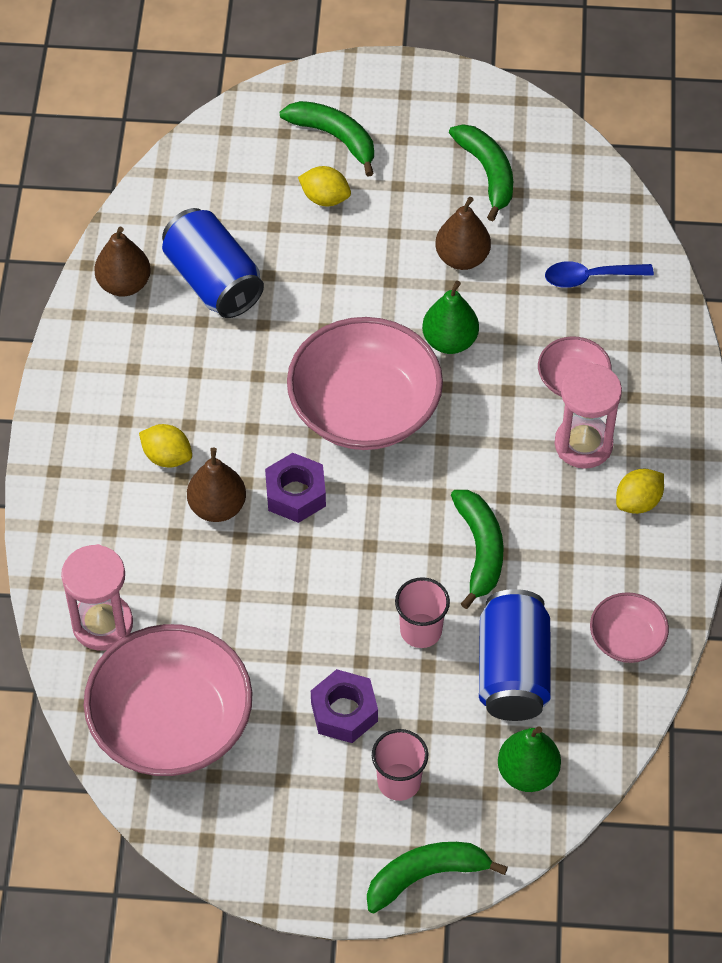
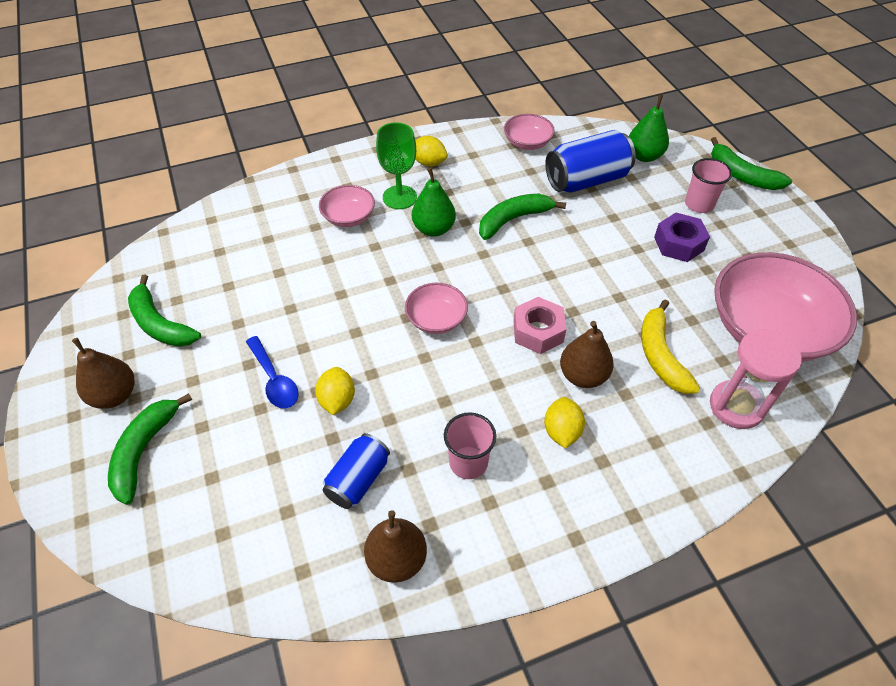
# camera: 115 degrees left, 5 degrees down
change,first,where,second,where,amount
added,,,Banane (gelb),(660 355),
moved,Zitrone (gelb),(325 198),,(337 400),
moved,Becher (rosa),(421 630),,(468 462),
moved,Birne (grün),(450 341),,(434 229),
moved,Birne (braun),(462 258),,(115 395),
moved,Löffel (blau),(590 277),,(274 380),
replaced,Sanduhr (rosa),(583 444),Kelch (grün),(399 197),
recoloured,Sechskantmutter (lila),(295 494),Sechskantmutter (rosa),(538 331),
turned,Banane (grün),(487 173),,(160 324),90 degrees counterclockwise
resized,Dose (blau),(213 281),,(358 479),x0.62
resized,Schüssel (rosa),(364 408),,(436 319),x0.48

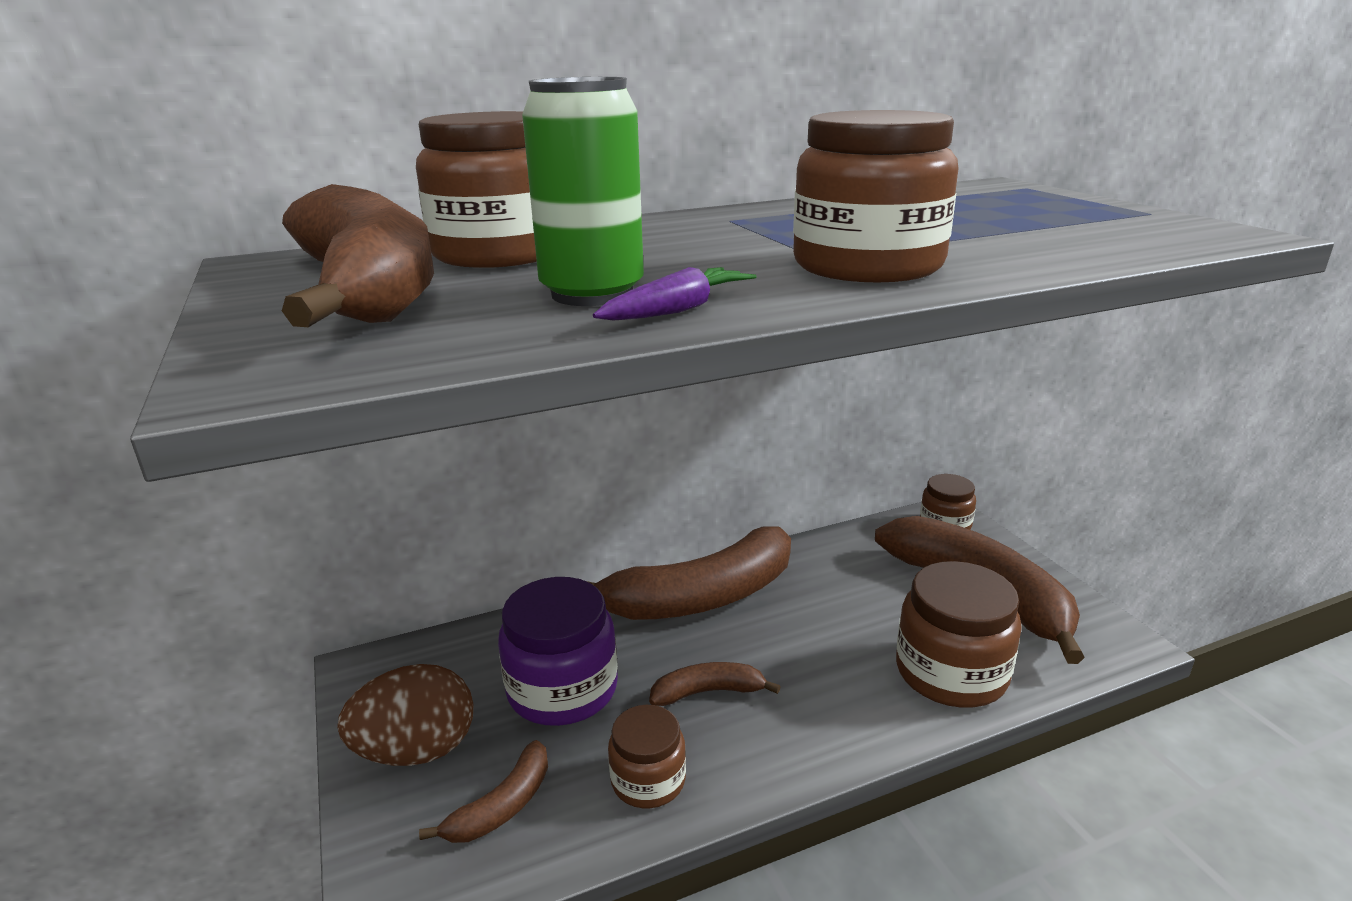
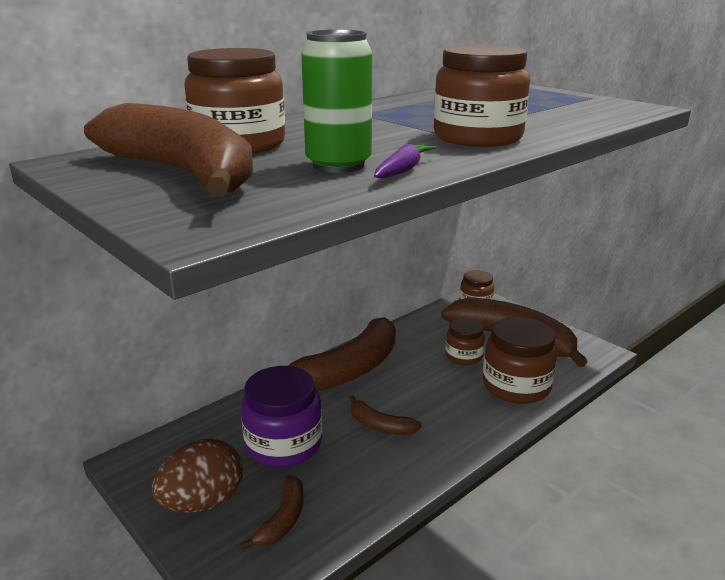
# camera: 20 degrees left, 0 degrees up
change,first,where,second,where,amount
moved,Einmachglas (braun),(648 780),,(464 356),
turned,Banane (braun),(708 692),,(380 425),120 degrees counterclockwise

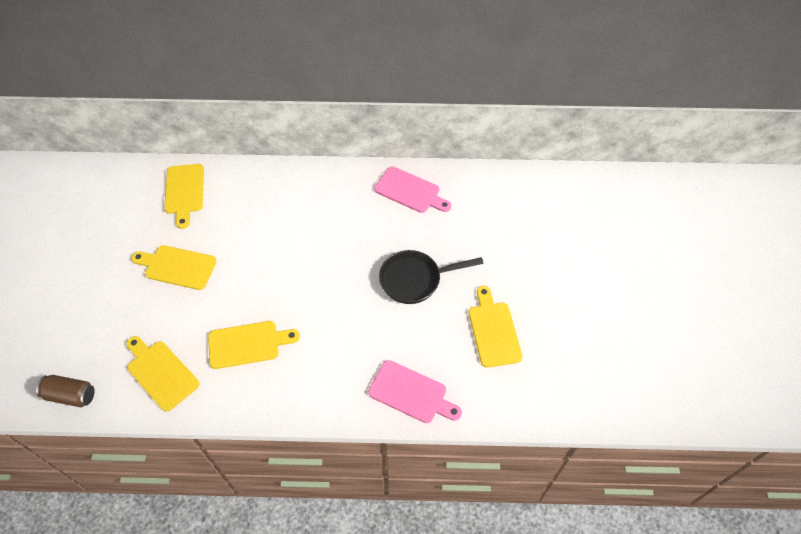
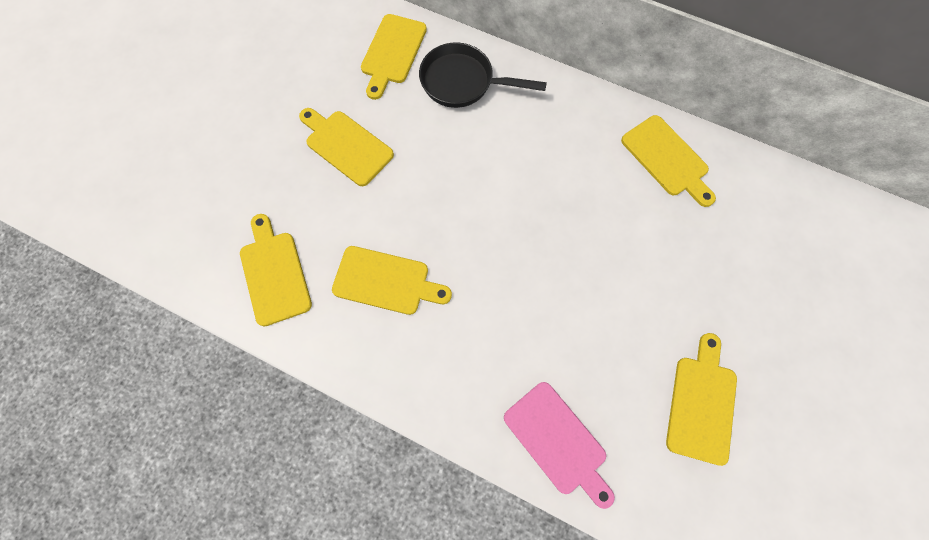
# camera: 25 degrees right, 15 degrees up
change,first,where,second,where,amount
removed,Dose (braun),(71 395),,,
moved,Pfanne (schwarz),(415 280),,(462 82),
recoloured,Schneidebrett (rosa),(410 191),Schneidebrett (gelb),(667 159),

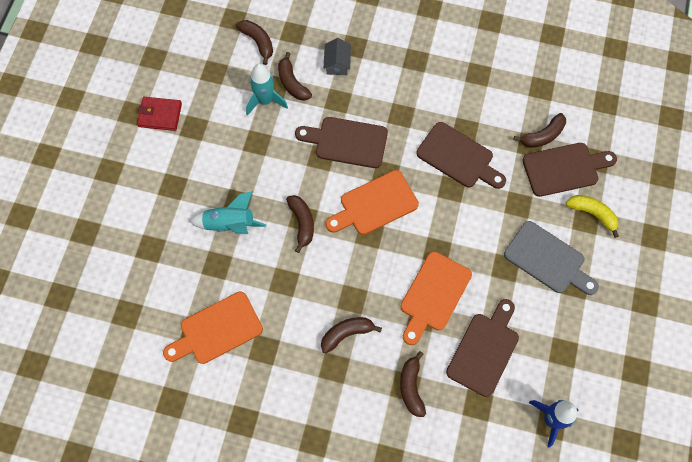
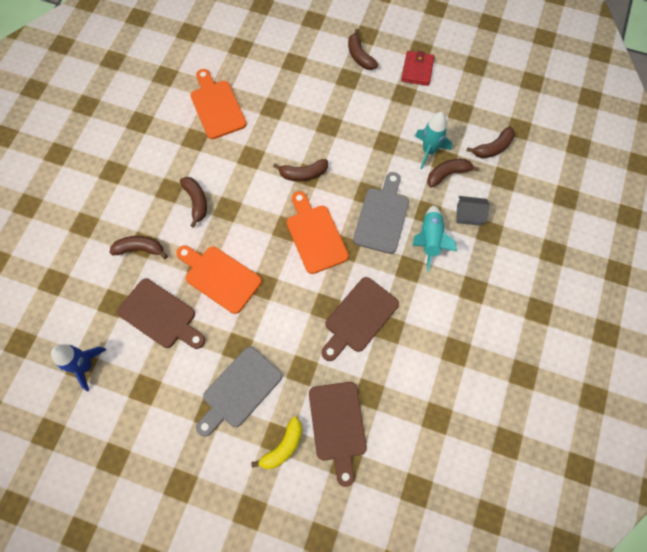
# camera: 95 degrees right, 0 degrees up
change,first,where,second,where,amount
moved,Rakete (türkis),(230 224),,(430 240),
moved,Banane (braun),(542 136),,(360 56),
recoloured,Schneidebrett (braun),(347 142),Schneidebrett (grau),(382 217),

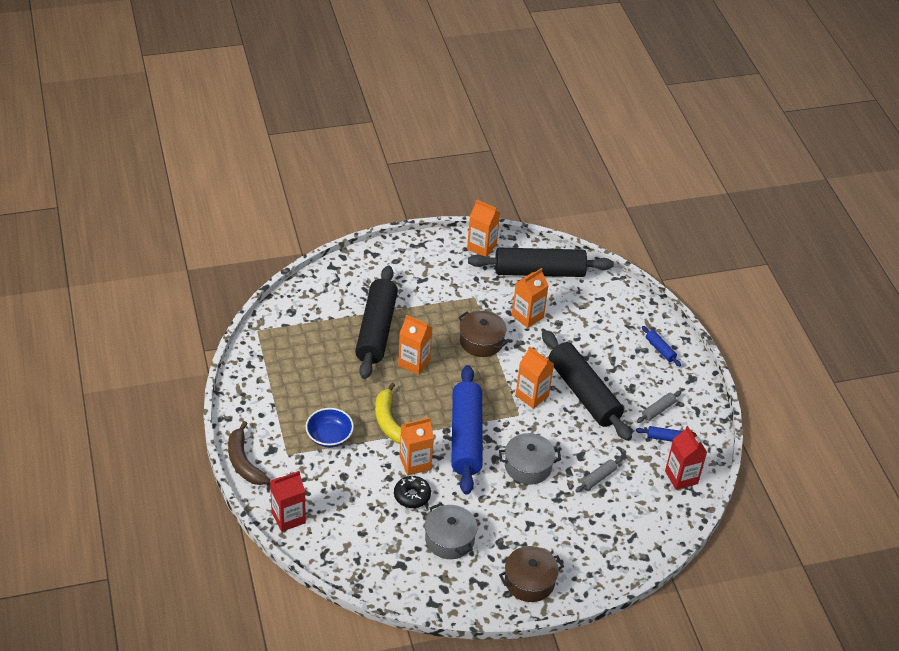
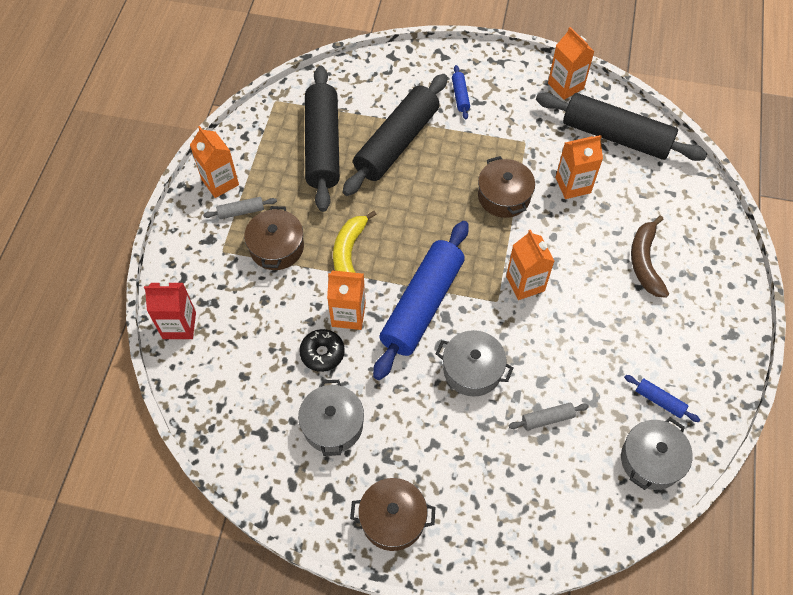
# camera: 30 degrees right, 15 degrees up
change,first,where,second,where,amount
moved,Banane (braun),(244 462),,(645 262),
moved,Getränkekarton (orange),(414 362),,(220 182),
moved,Nudelholz (schwarz),(583 393),,(322 145),
moved,Nudelholz (grau),(658 410),,(241 211),
moved,Nudelholz (blau),(660 349),,(460 96),
replaced,Schüssel (blau),(329 436),Kochtopf (braun),(276 247),
replaced,Getränkekarton (rot),(681 477),Kochtopf (grau),(651 460),

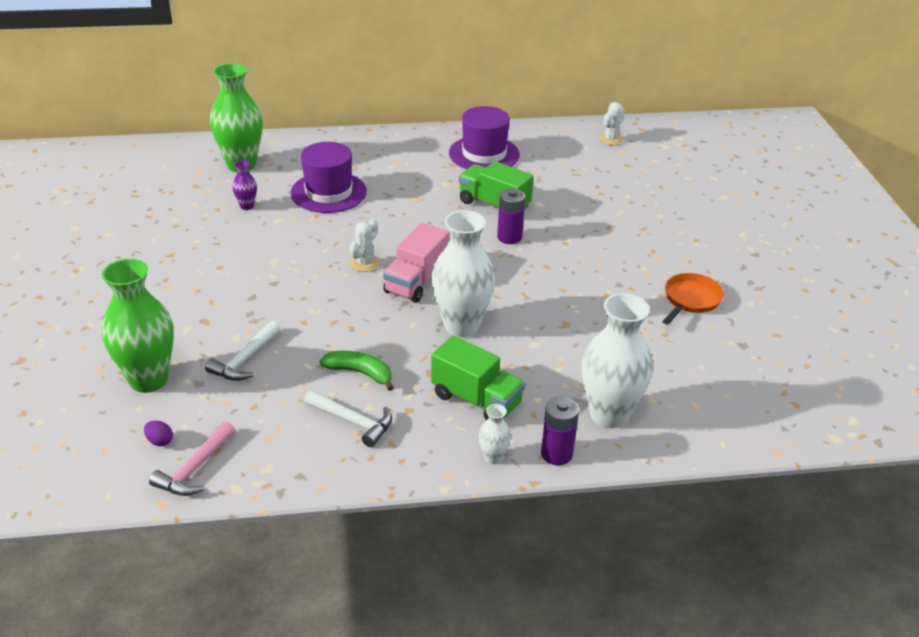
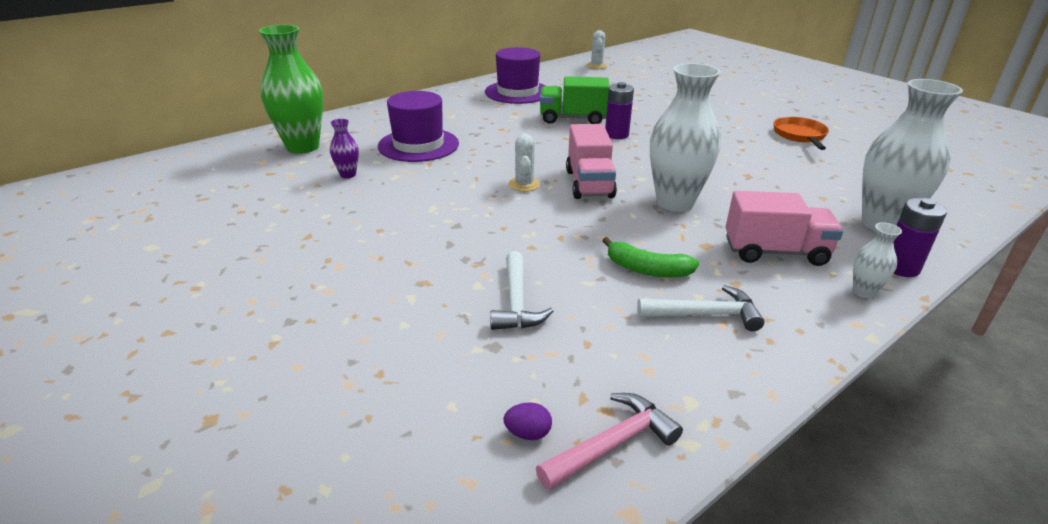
# camera: 30 degrees left, 5 degrees down
change,first,where,second,where,amount
removed,Vase (grün),(148 380),,,
recoloured,Lastwagen (grün),(476 399),Lastwagen (rosa),(775 252),
turned,Hammer (rosa),(195 468),,(612 445),120 degrees counterclockwise
turned,Banane (grün),(360 373),,(647 269),150 degrees counterclockwise

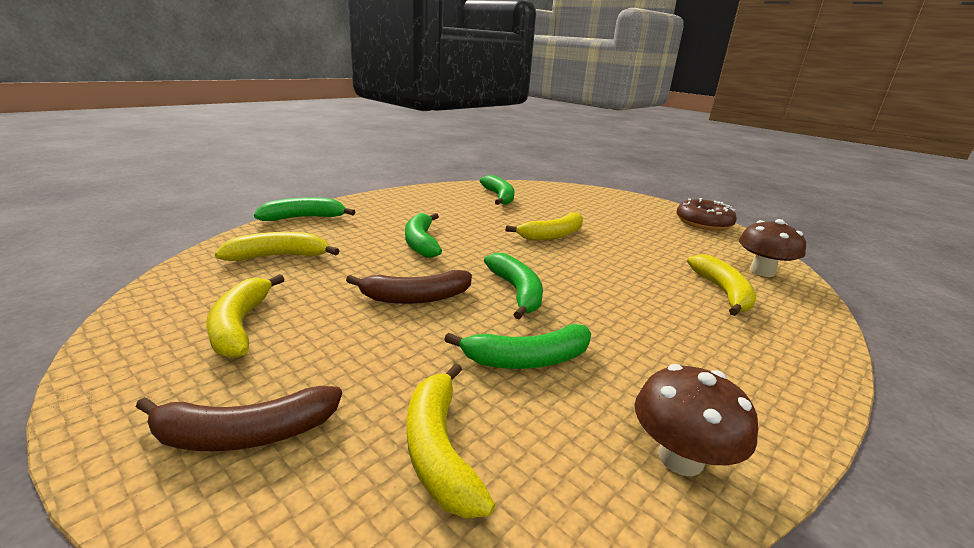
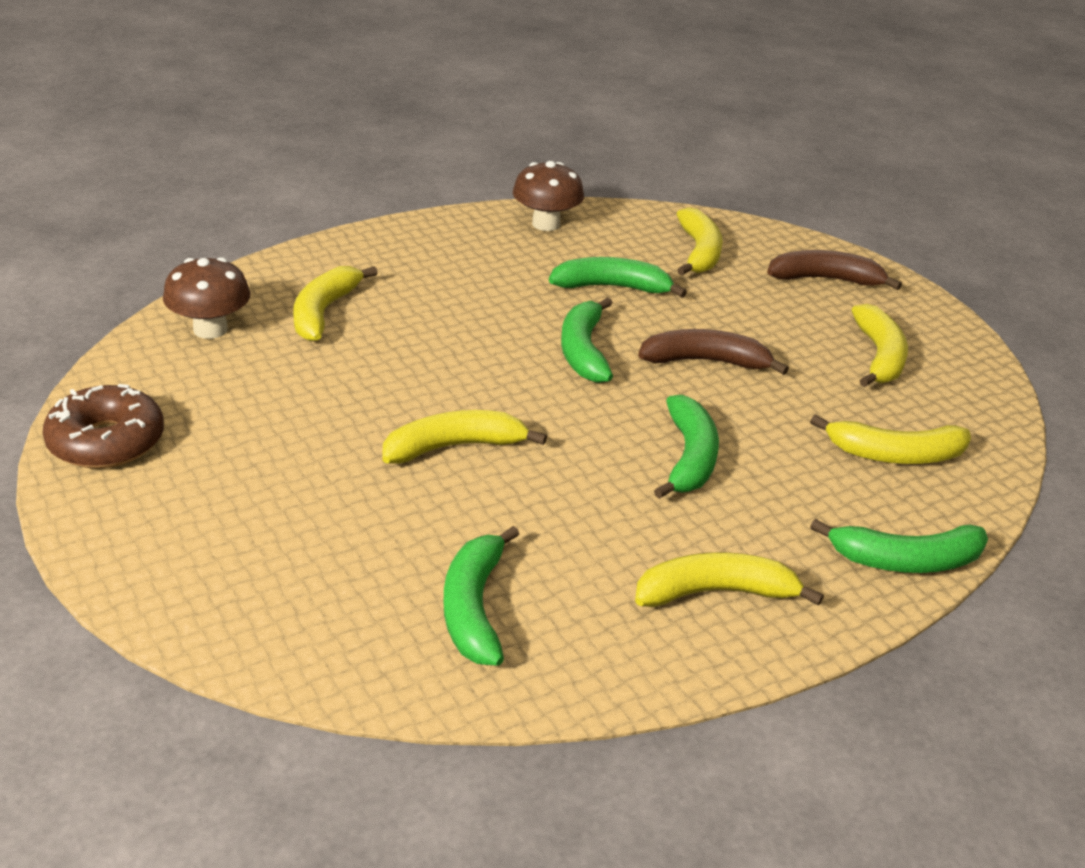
# camera: 165 degrees left, 10 degrees up
change,first,where,second,where,amount
added,,,Banane (gelb),(715 592),

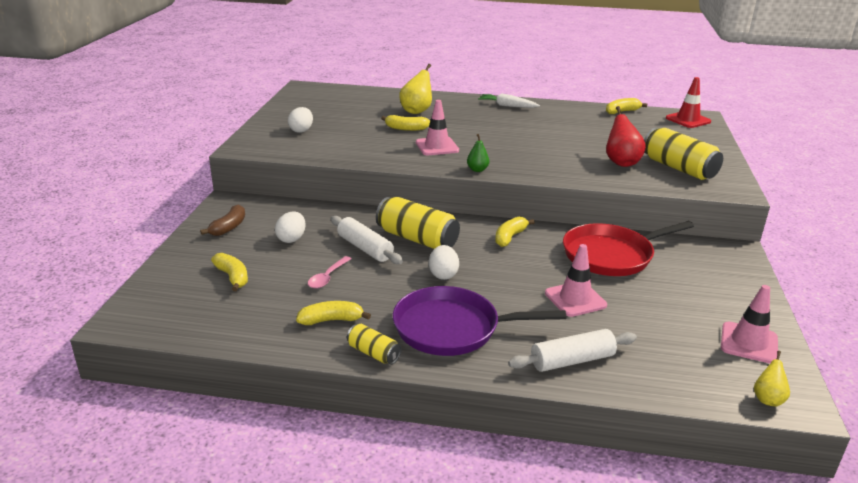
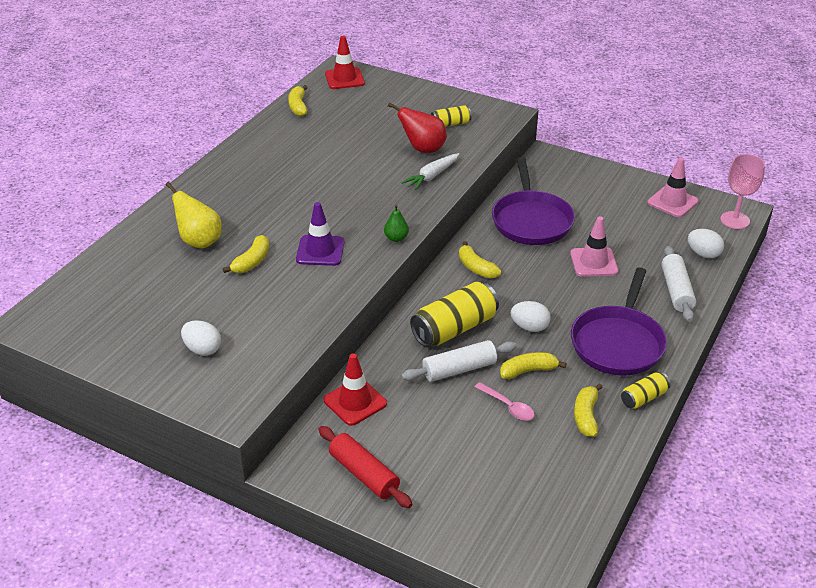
# camera: 70 degrees left, 10 degrees up
change,first,where,second,where,amount
added,,,Leitkegel (rot),(355 402),
moved,Banane (gelb),(232 277),,(528 371),
moved,Ei (weiß),(291 239),,(703 254),
moved,Karotte (weiß),(507 106),,(432 176),
replaced,Banane (braun),(228 227),Nudelholz (rot),(364 474),
replaced,Birne (gelb),(768 399),Kelch (rosa),(735 220),
recoloured,Leitkegel (rosa),(437 146),Leitkegel (lila),(320 251),
recoloured,Pfanne (rot),(611 255),Pfanne (lila),(531 220),
resized,Dose (gelb),(678 168),,(451 124),x0.53

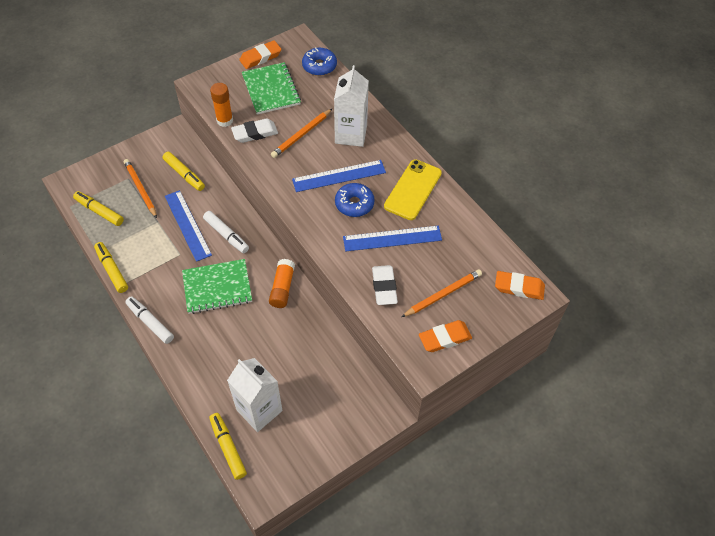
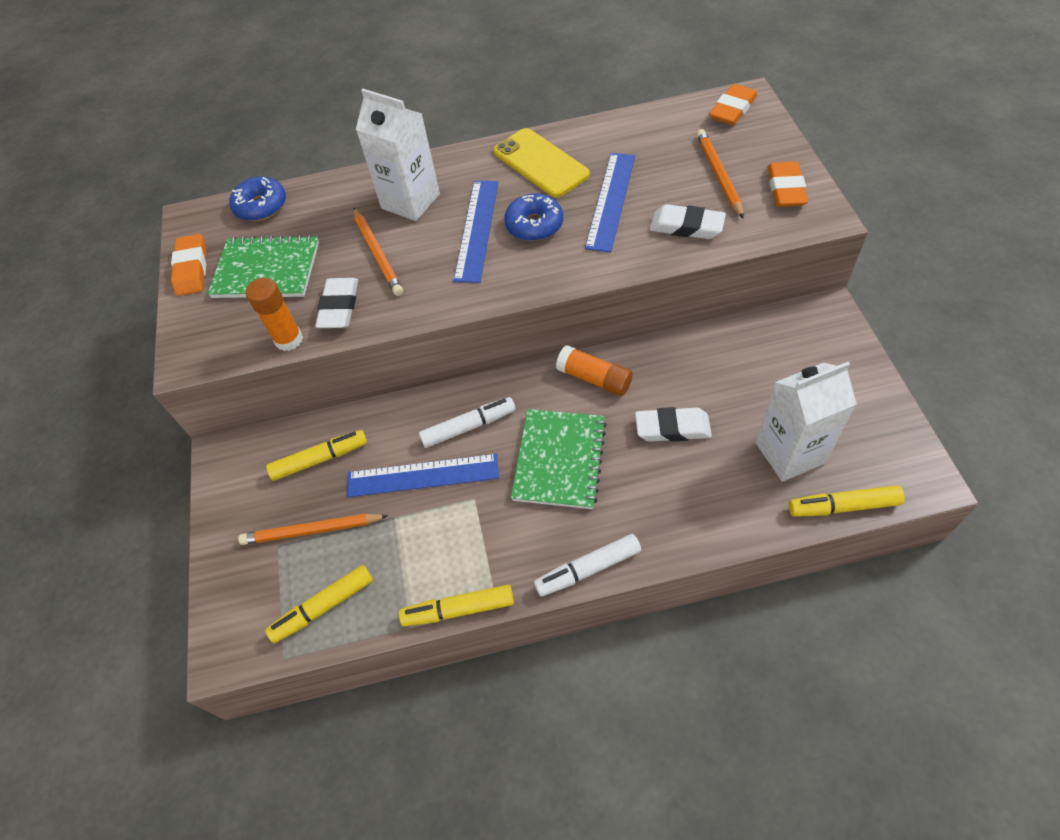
# camera: 60 degrees left, 0 degrees up
change,first,where,second,where,amount
added,,,Radiergummi (weiß),(672 428),

